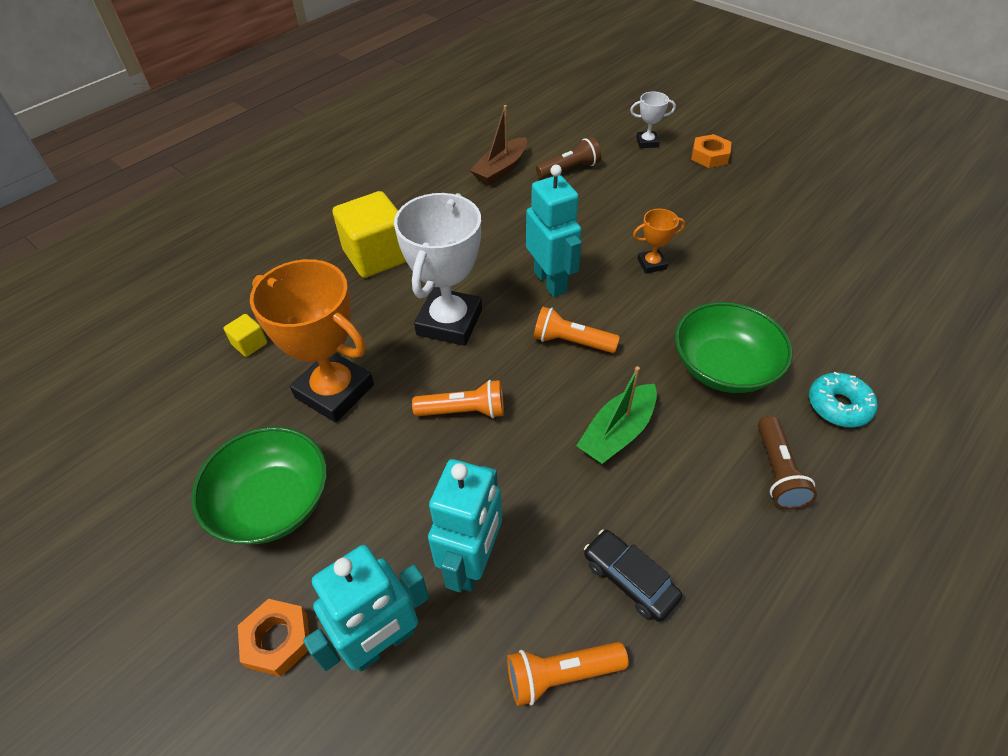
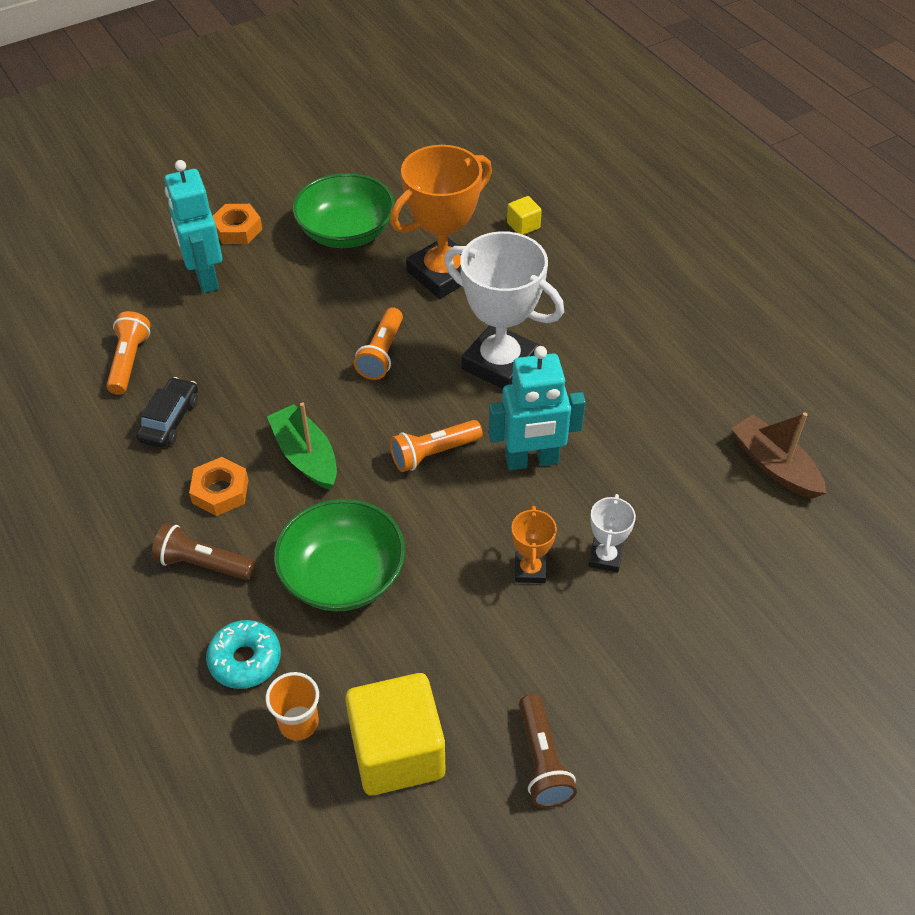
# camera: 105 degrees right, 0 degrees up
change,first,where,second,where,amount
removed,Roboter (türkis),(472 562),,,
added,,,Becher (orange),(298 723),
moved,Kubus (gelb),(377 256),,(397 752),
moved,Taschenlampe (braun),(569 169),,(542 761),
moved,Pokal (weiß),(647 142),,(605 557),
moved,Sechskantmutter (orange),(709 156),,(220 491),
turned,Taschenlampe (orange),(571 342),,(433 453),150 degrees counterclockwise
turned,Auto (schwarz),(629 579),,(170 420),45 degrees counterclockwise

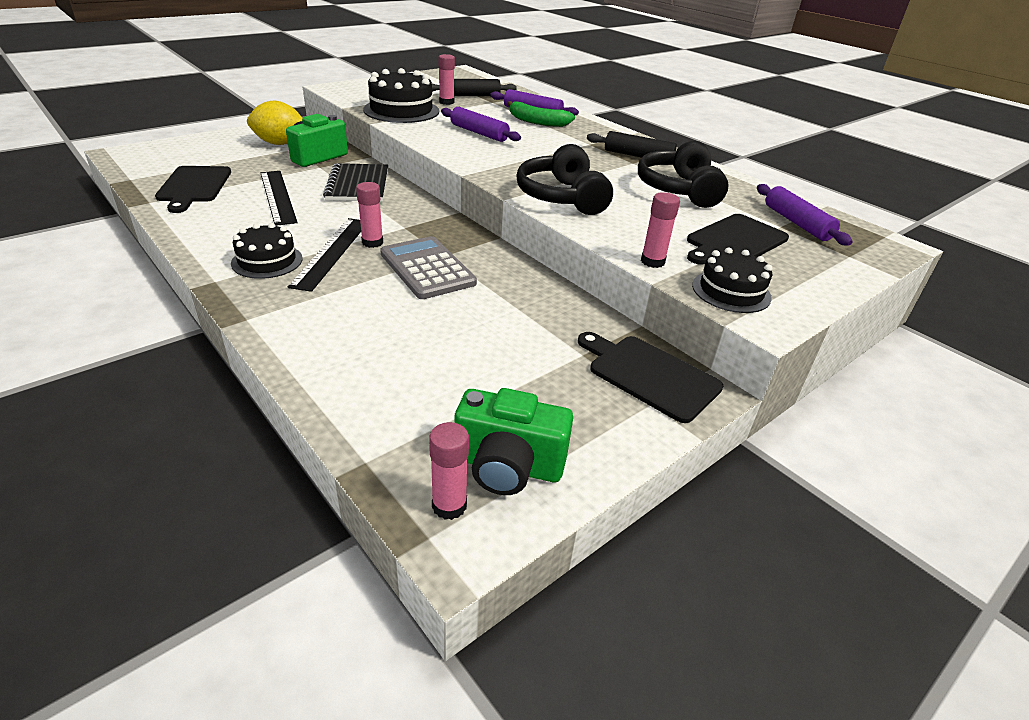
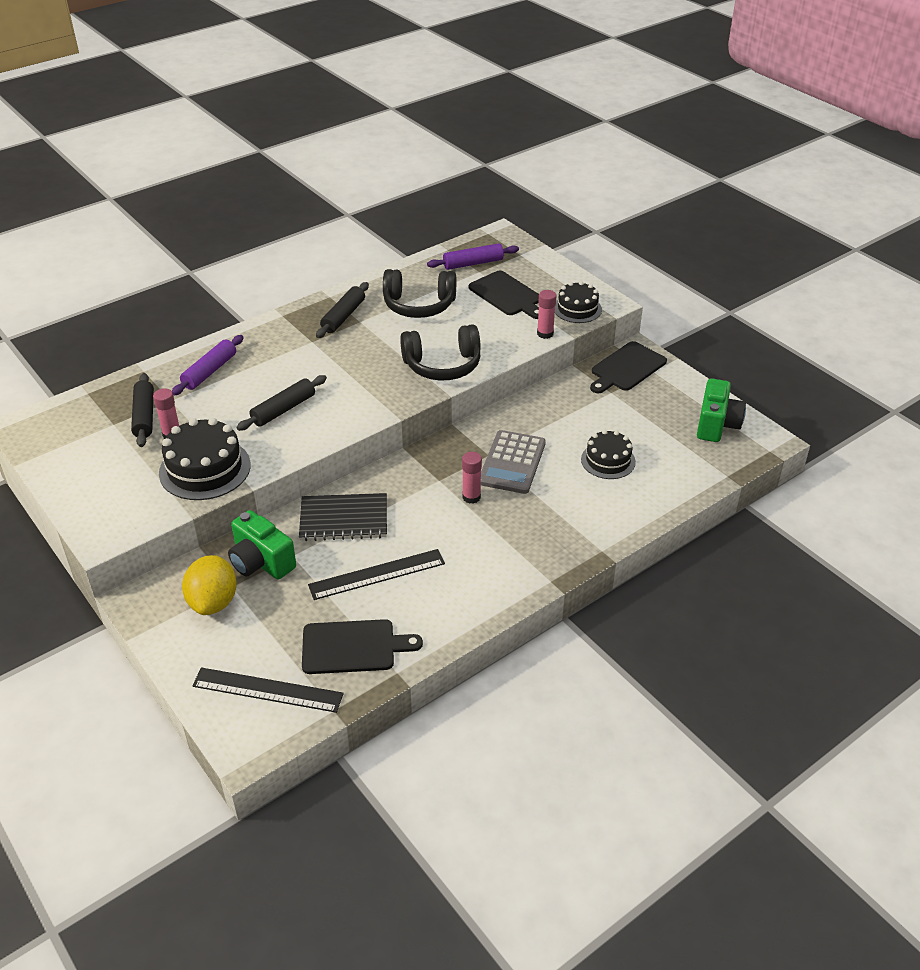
# camera: 85 degrees left, 5 degrees up
change,first,where,second,where,amount
removed,Klebestift (rosa),(449 505),,,
removed,Banane (grün),(537 122),,,
moved,Kuchen (schwarz),(267 261),,(608 460),
moved,Lineal (schwarz),(332 252),,(267 690),
recoloured,Nudelholz (lila),(479 133),Nudelholz (schwarz),(284 409),
turned,Taschenrechner (grau),(427 268),,(512 463),45 degrees counterclockwise

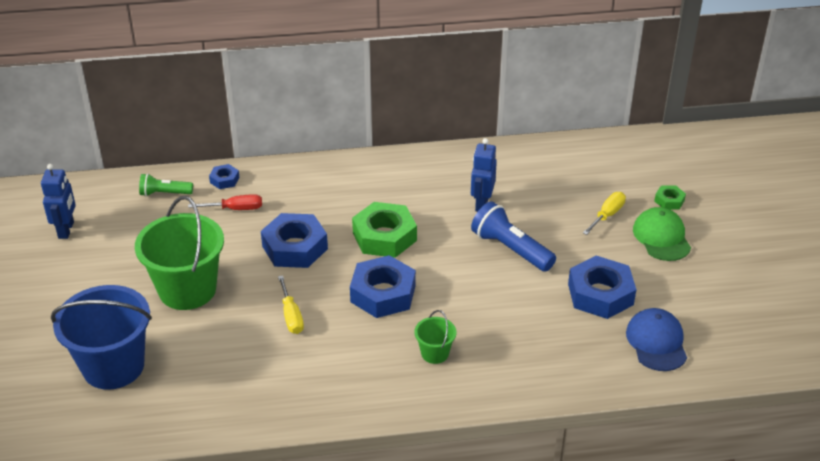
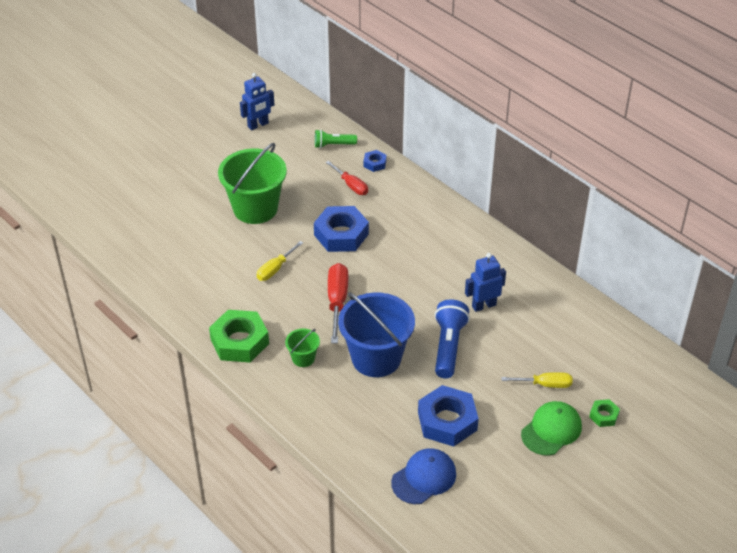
# camera: 55 degrees right, 5 degrees up
change,first,where,second,where,amount
moved,Eimer (blau),(113 366),,(376 358),
moved,Sechskantmutter (grün),(384 236),,(239 341),
replaced,Sechskantmutter (blau),(383 293),Schraubenzieher (rot),(337 302),
turned,Taschenlampe (grün),(164 193),,(333 145),60 degrees counterclockwise

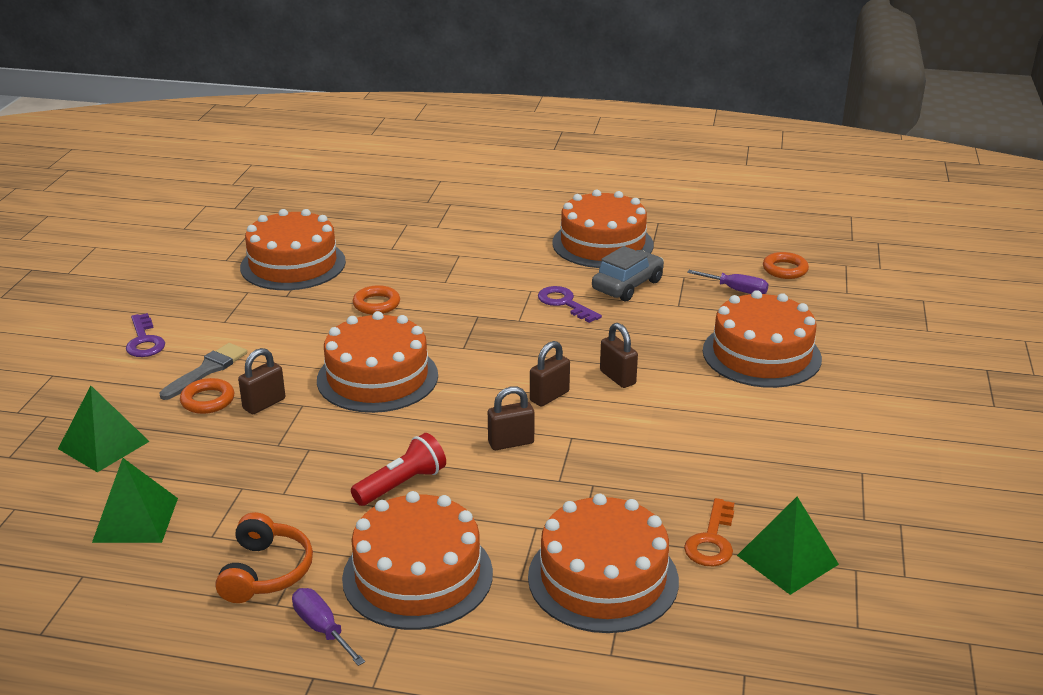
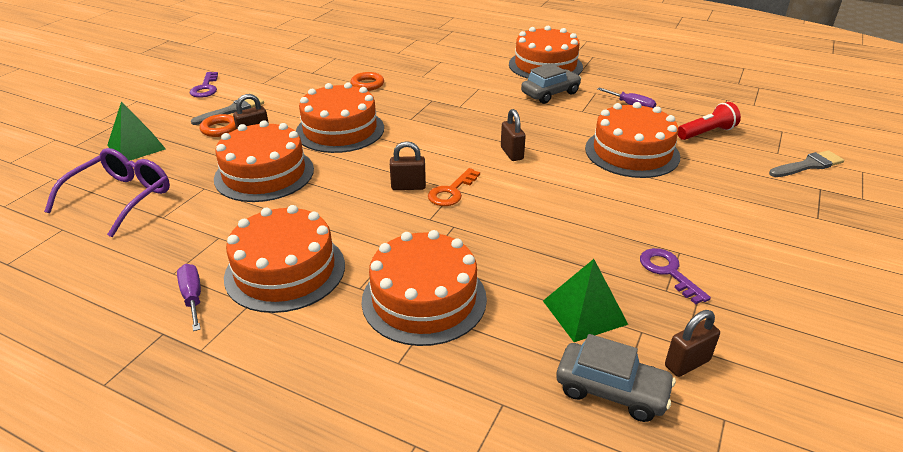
# camera: 15 degrees right, 5 degrees up
change,first,where,second,where,amount
removed,Kopfhörer (orange),(265 572),,,
removed,Ring (orange),(785 269),,,
added,,,Auto (grau),(611 390),
added,,,Pinsel (grau),(808 165),
moved,Kuchen (orange),(293 264),,(264 174),
moved,Taschenlampe (rot),(402 484),,(706 133),
moved,Vorhängeschloss (braun),(549 396),,(687 363),
moved,Schlüssel (lila),(564 303),,(668 272),
moved,Schlüssel (orange),(711 540),,(451 192),
replaced,Pyramide (grün),(135 519),Brille (lila),(121 198),

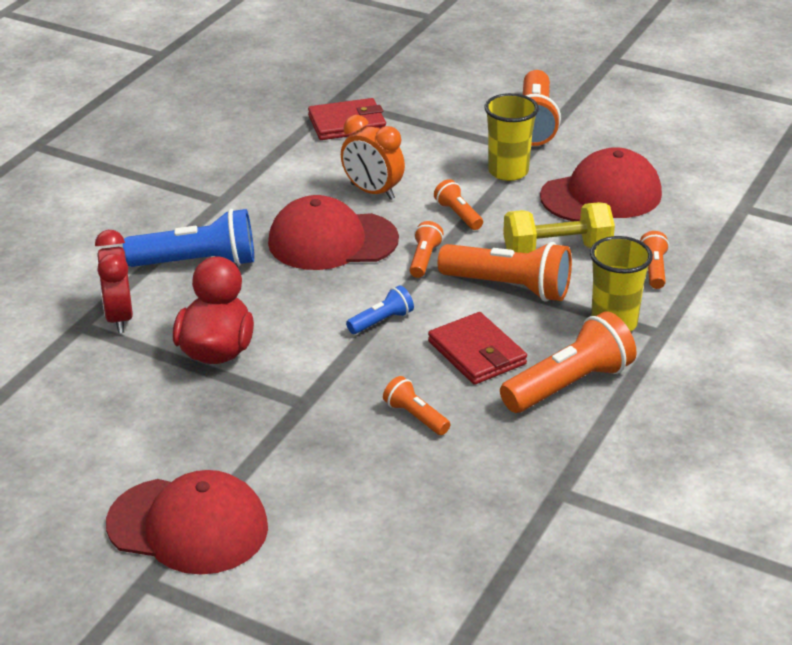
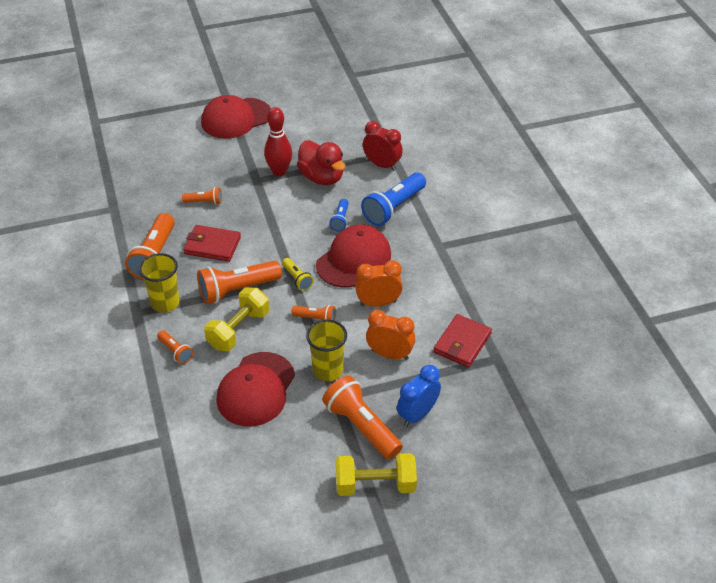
# camera: 135 degrees right, 10 degrees up
change,first,where,second,where,amount
added,,,Bowlingkegel (rot),(279 172),
added,,,Hantel (gelb),(375 485),
added,,,Wecker (orange),(390 354),
added,,,Wecker (blau),(417 414),
moved,Taschenlampe (blau),(381 321),,(340 220),
recoloured,Taschenlampe (orange),(424 259),Taschenlampe (gelb),(297 279),

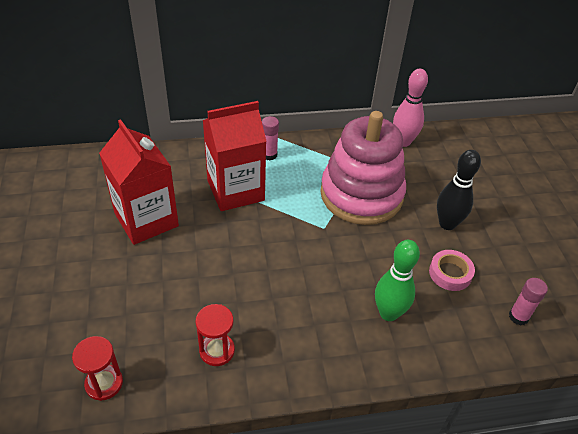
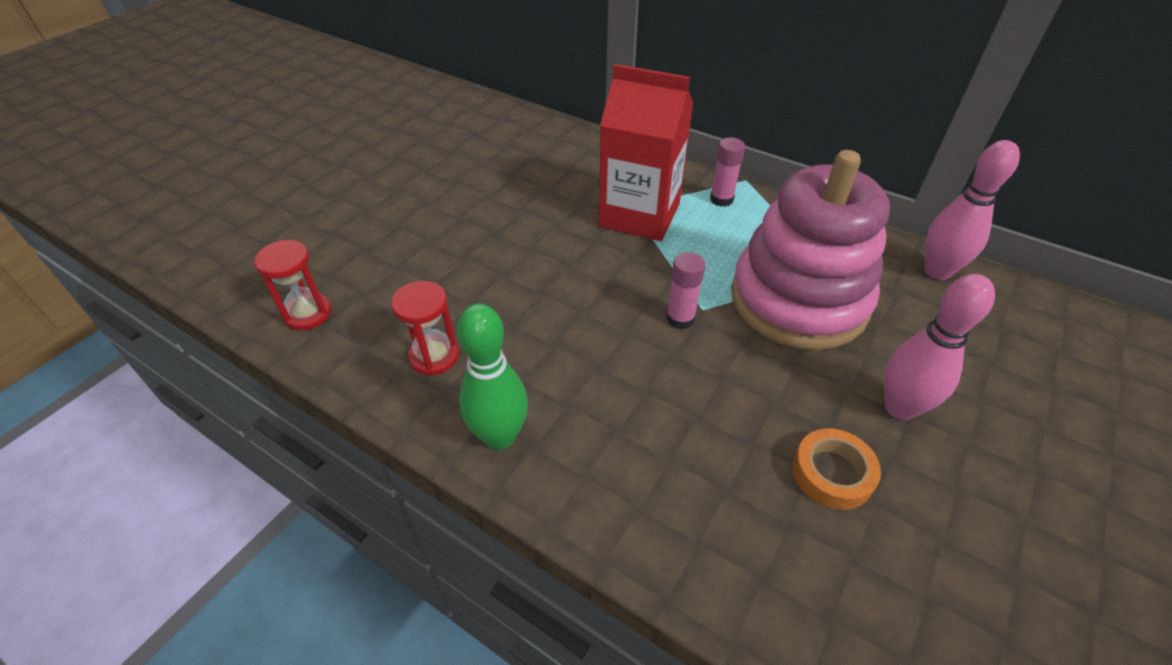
# camera: 45 degrees right, 0 degrees up
change,first,where,second,where,amount
removed,Getränkekarton (rot),(146 220),,,
moved,Bowlingkegel (grün),(388 313),,(500 436),
moved,Klebestift (rosa),(518 317),,(680 319),
recoloured,Klebeband (rosa),(450 273),Klebeband (orange),(832 473),
recoloured,Bowlingkegel (schwarz),(447 224),Bowlingkegel (rosa),(900 408),

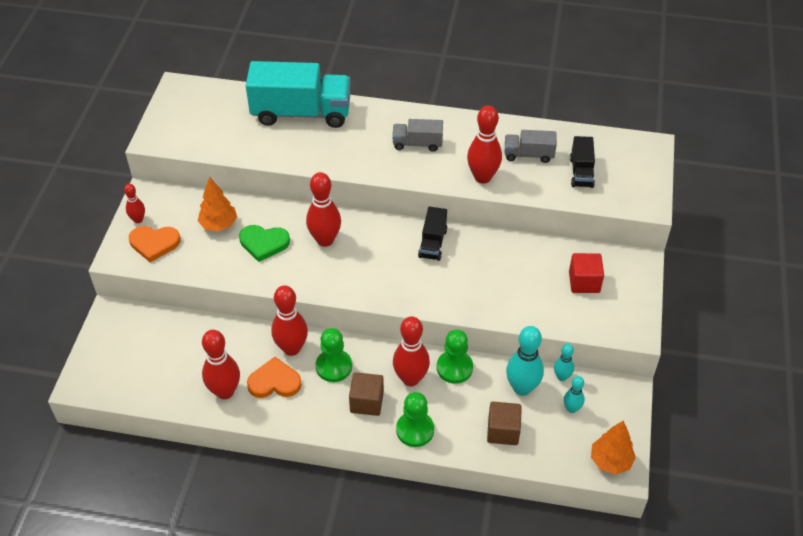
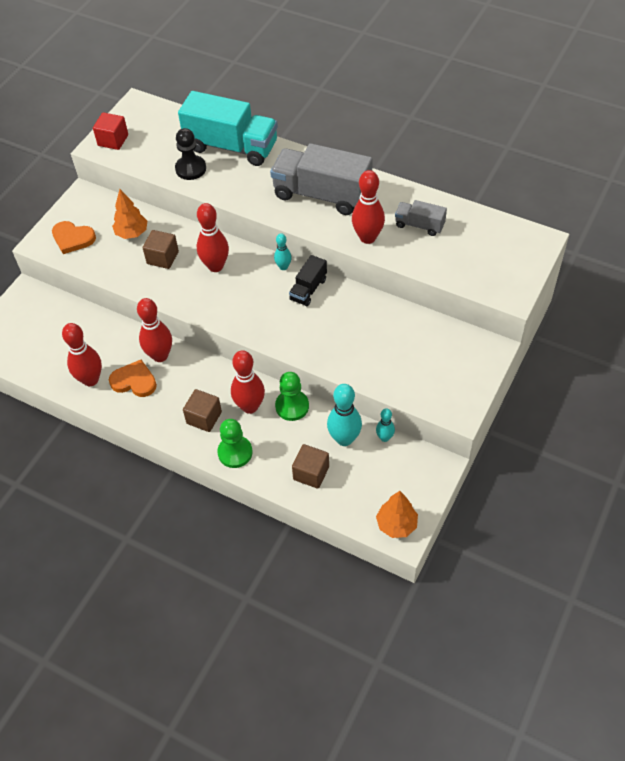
# camera: 20 degrees right, 5 degrees up
change,first,where,second,where,amount
removed,Bowlingkegel (rot),(138 220),,,
removed,Bauer (grün),(334 366),,,
removed,Lastwagen (schwarz),(581 172),,,
added,,,Bauer (schwarz),(191 169),
moved,Bowlingkegel (türkis),(571 409),,(283 267),
moved,Kubus (rot),(584 282),,(113 140),
replaced,Herz (grün),(264 243),Kubus (braun),(162 258),
resized,Lastwagen (grau),(417 144),,(322 195),x2.03

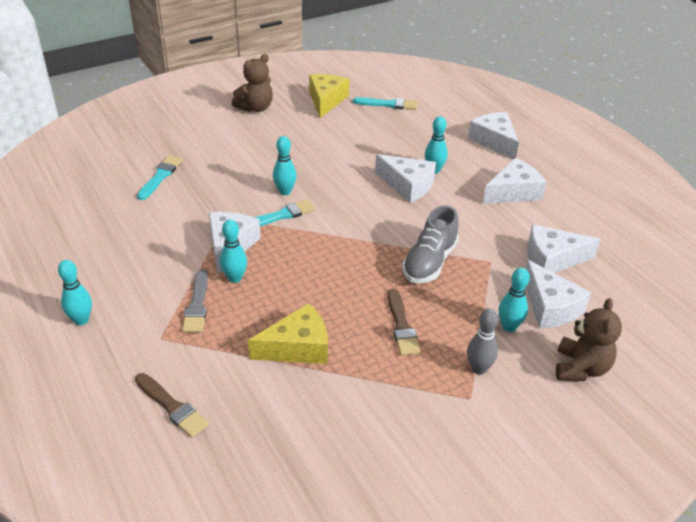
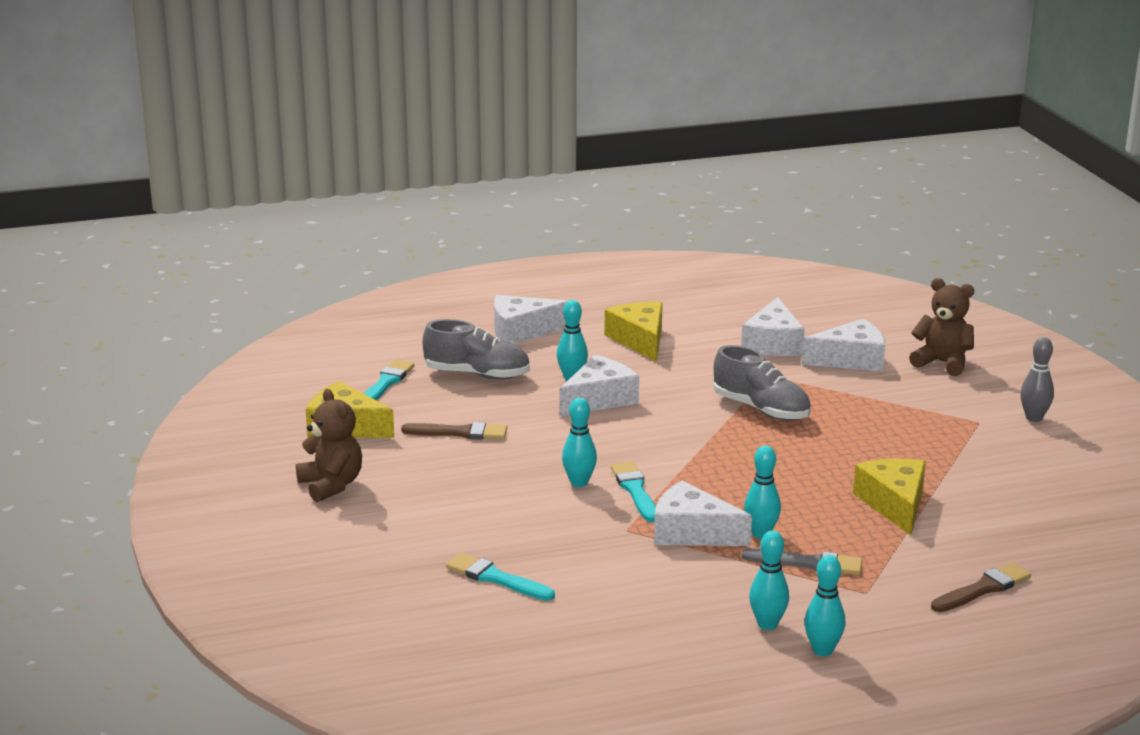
# camera: 75 degrees left, 15 degrees down
change,first,where,second,where,amount
added,,,Schuh (grau),(477 374),
moved,Pinsel (braun),(402 326),,(460 433),
moved,Bowlingkegel (grau),(478 369),,(1034 418),
moved,Bowlingkegel (türkis),(509 327),,(767 624),
recoloured,Käse (weiß),(513 192),Käse (gelb),(640 340),

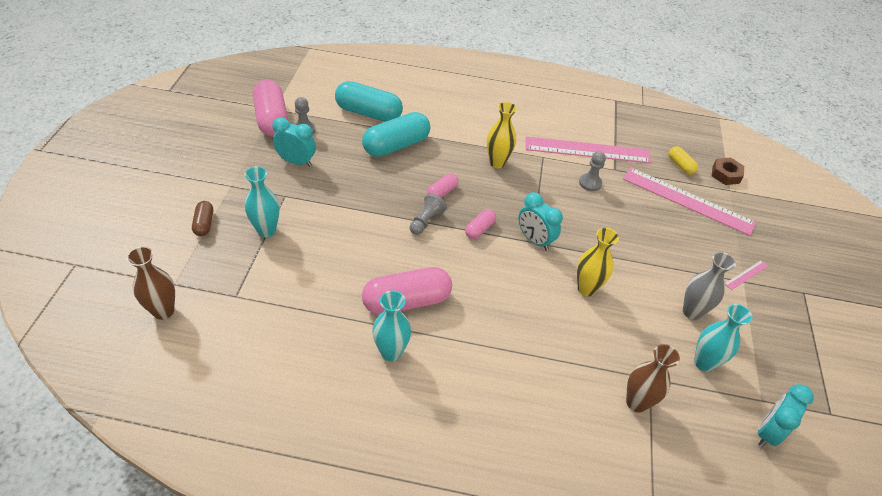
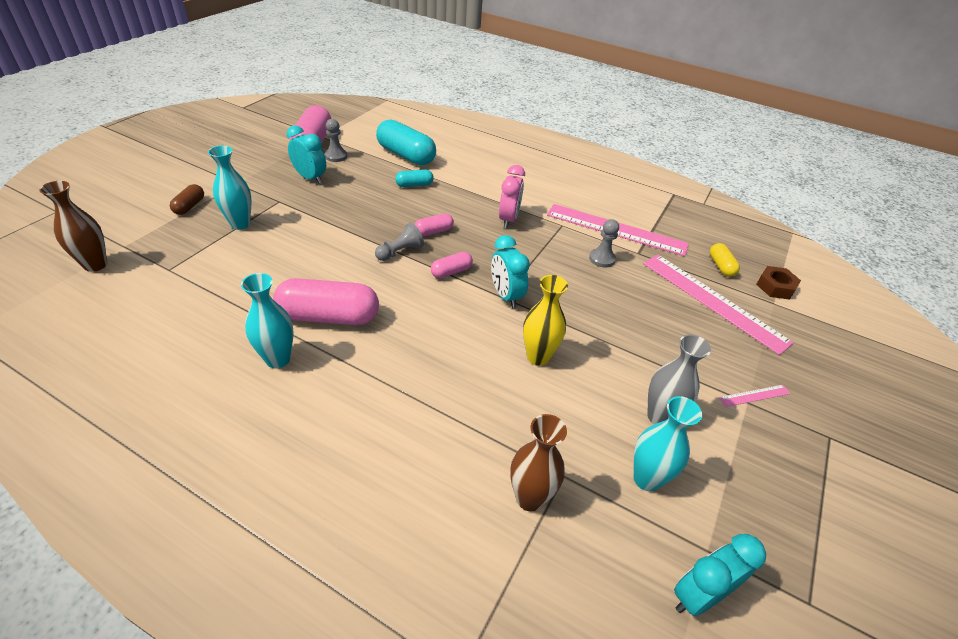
# camera: 20 degrees right, 5 degrees down
change,first,where,second,where,amount
replaced,Vase (gelb),(497 163),Wecker (rosa),(508 219),
resized,Kapsel (türkis),(396 145),,(414 185),x0.50

